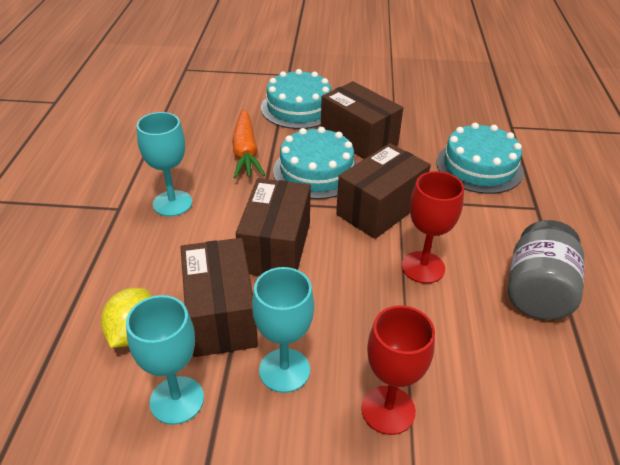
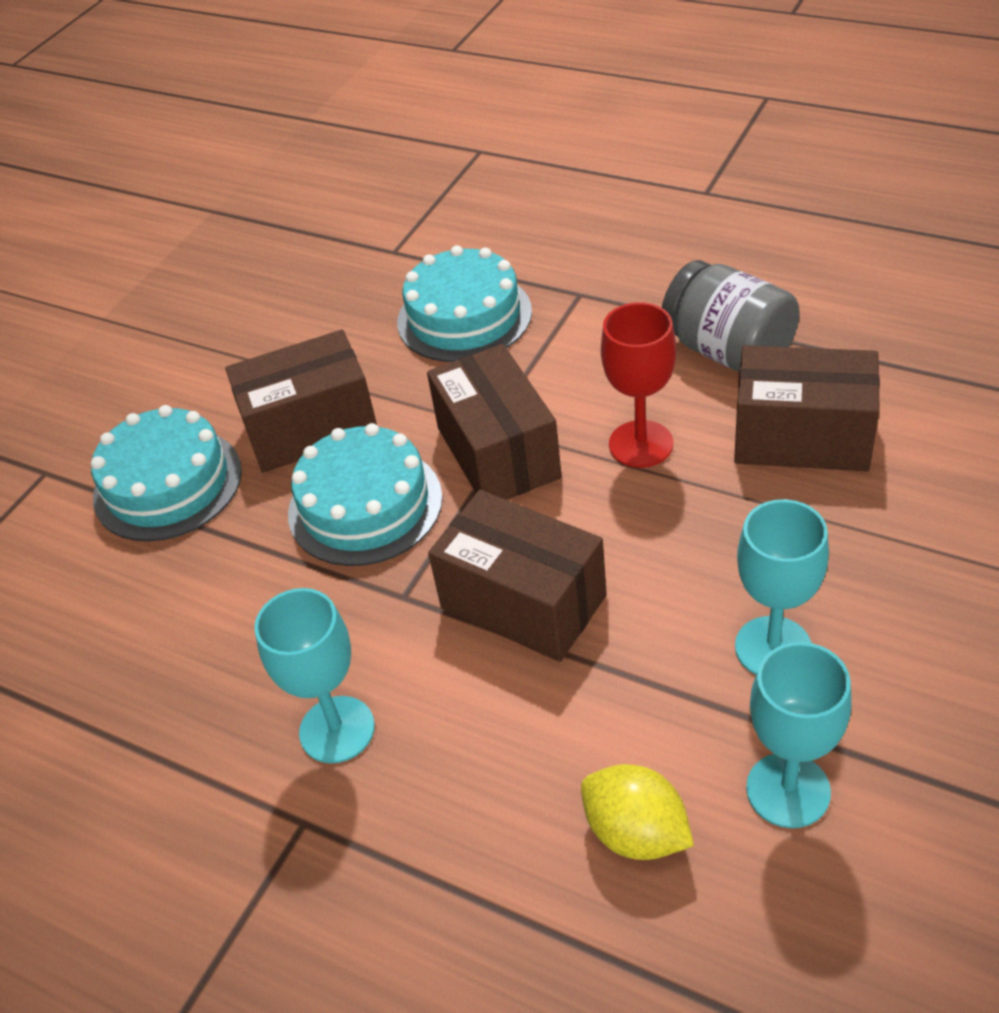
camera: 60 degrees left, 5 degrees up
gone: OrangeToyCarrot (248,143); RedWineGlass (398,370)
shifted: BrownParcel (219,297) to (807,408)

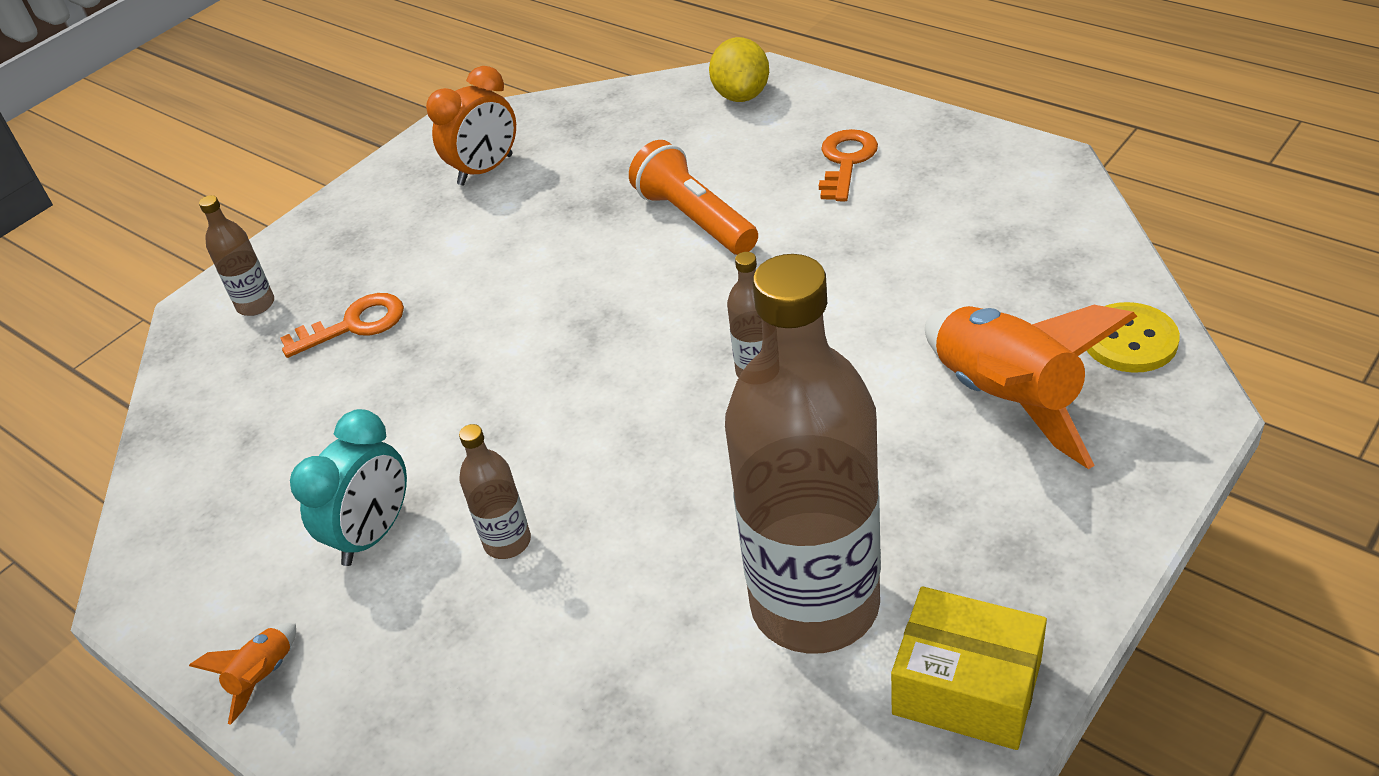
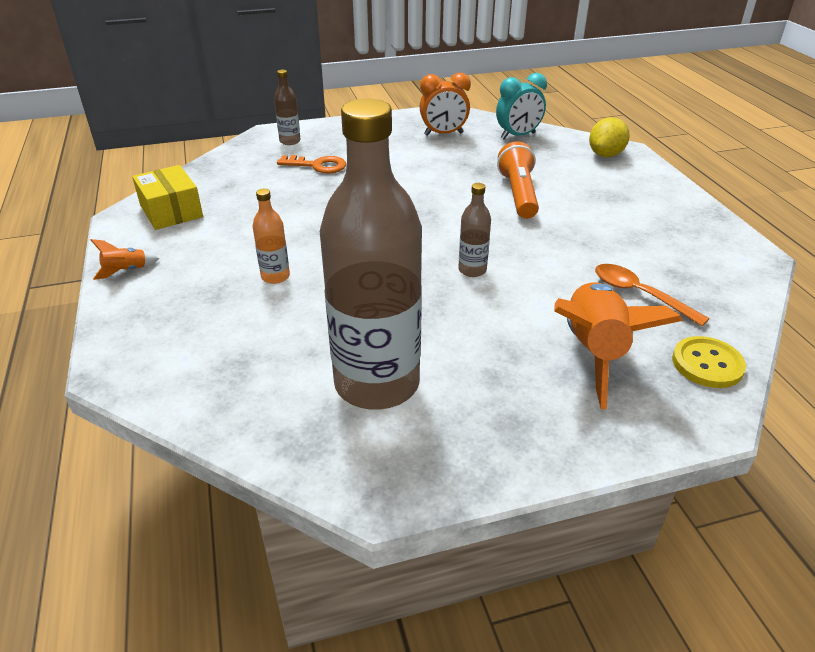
camera: 30 degrees right, 5 degrees down
gone: OrangeDoorKey (848,165)
new: OrangeSpoon (652,295)
shifted: GoldenParcel (969,668) to (167,197); TurquoiseClock (348,487) to (521,106)
repainted: BrownBottle (495,491) to OrangeBottle (271,236)

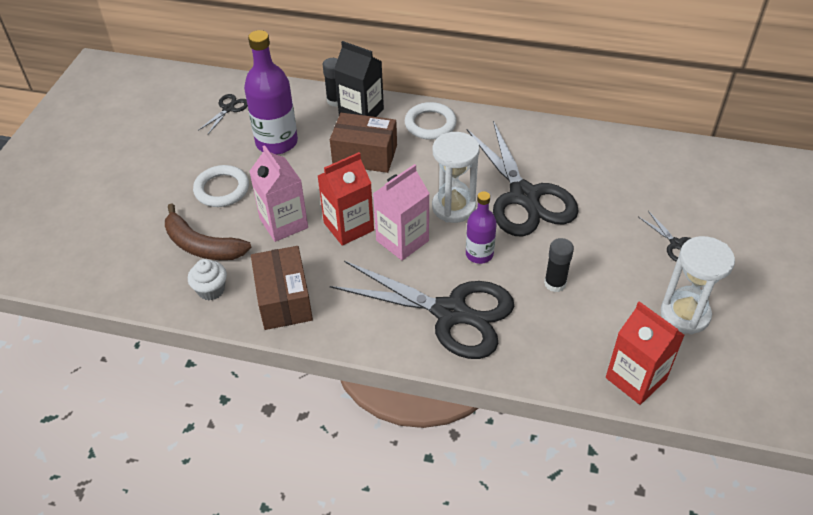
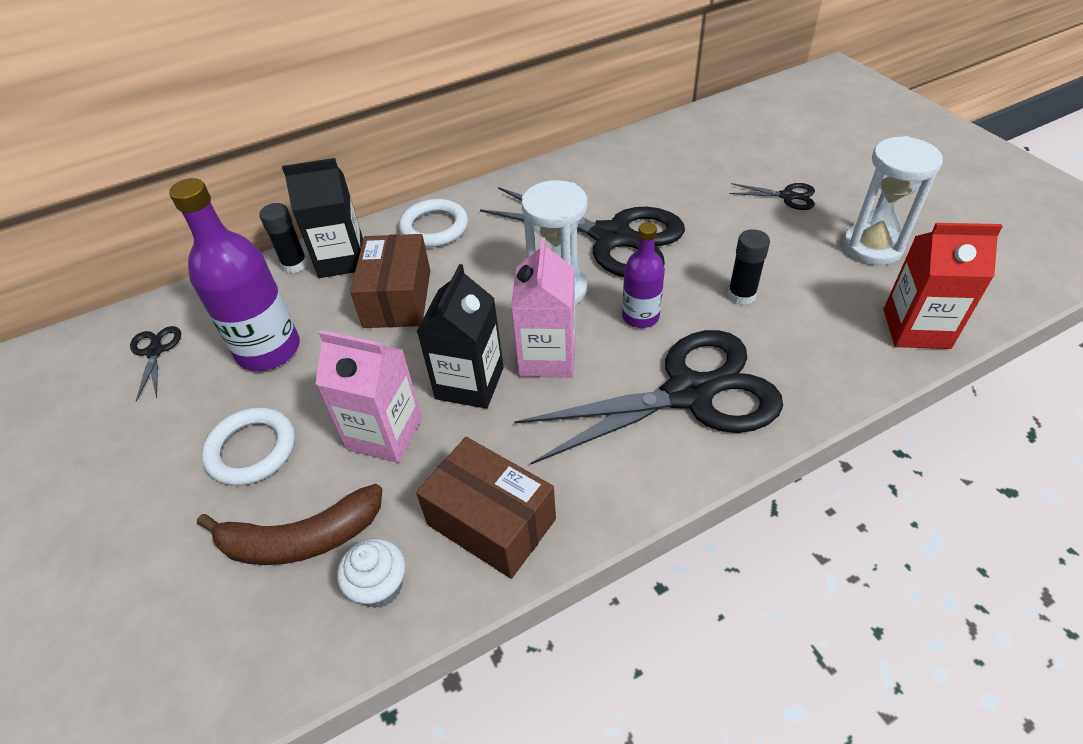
camera: 40 degrees left, 0 degrees up
repainted: RedCarton (346,199) to BlackCarton (460,336)
rotated: BrownParcel (363,143) = (390,281) 60 degrees counterclockwise

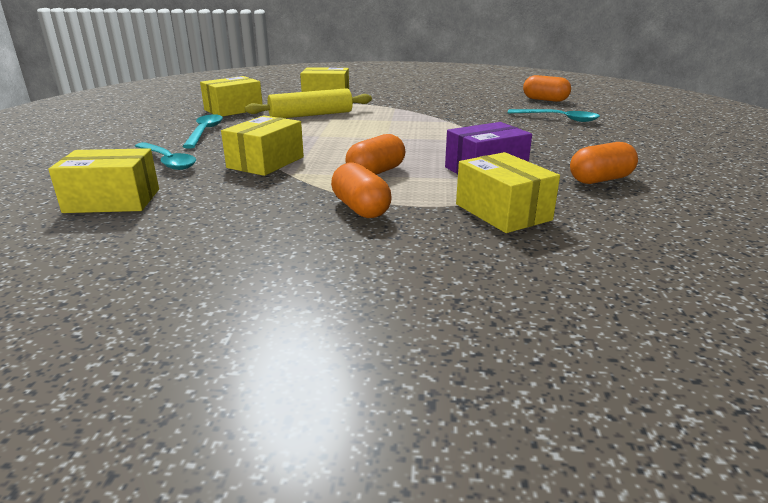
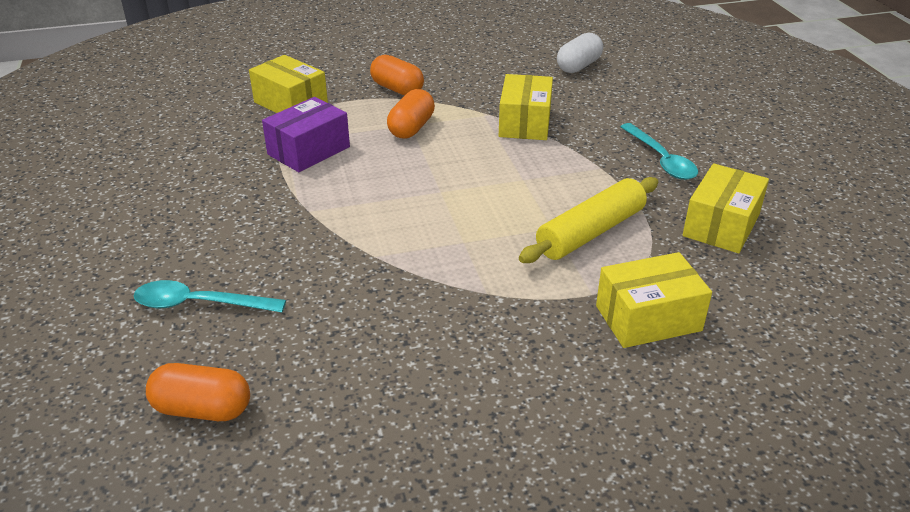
camera: 160 degrees right, 10 degrees up
gone: TurquoiseSpoon (165,156); OrangeCapsule (604,163)
swapped: GoldenParcel (103,180) to PureWhiteCapsule (580,52)

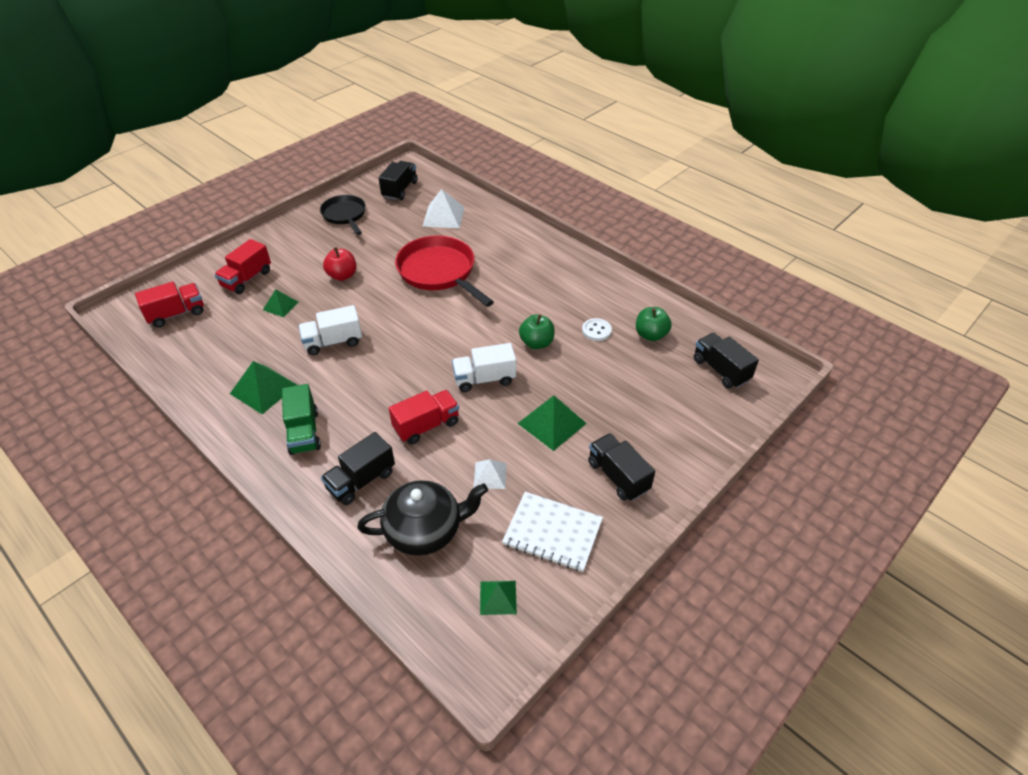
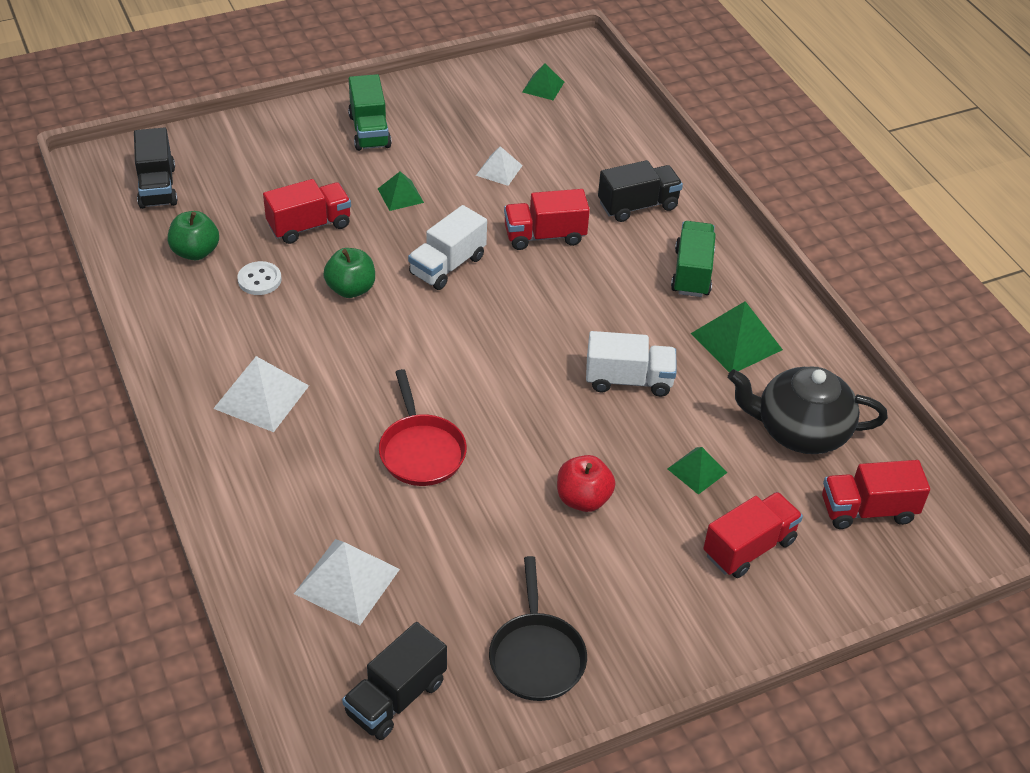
camera: 160 degrees left, 0 degrees up
gone: PureWhiteNotebook (552,532)
new: PureWhitePyramidShape (261,394); RedLorry (307,211)
shifted: BlackTeapot (422,518) to (808,410)
repainted: BlackLorry (621,467) to EmeraldLorry (370,112)
rotated: PureWhiteLorry (484,367) = (447,247) 120 degrees clockwise
scaled: EmeraldPyramidShape (552,423) = (401,191) x0.60; RedFryingPan (444,271) = (423,427) x0.63

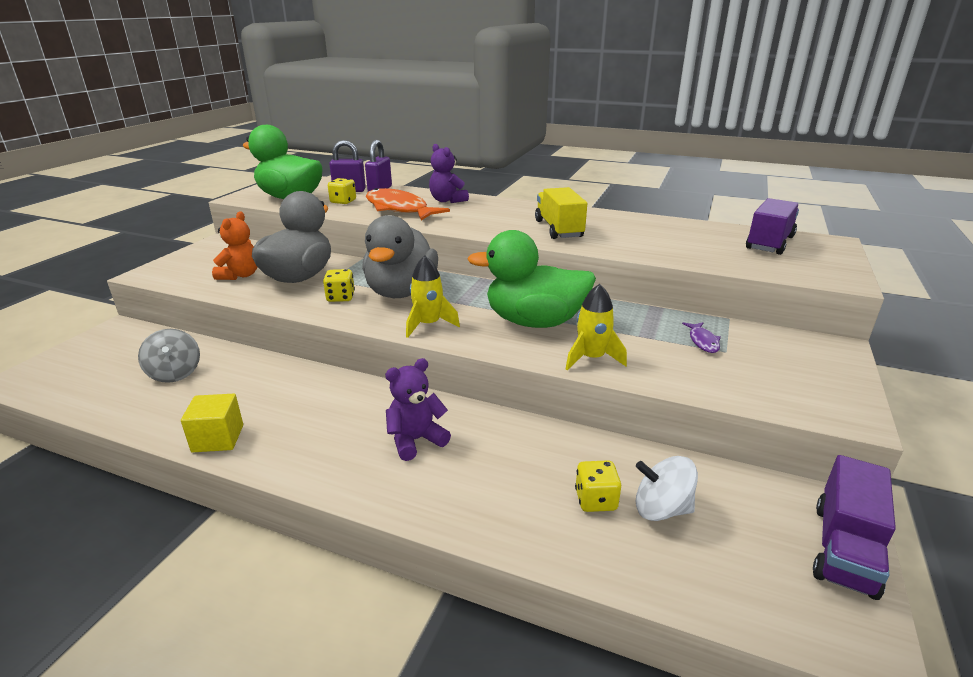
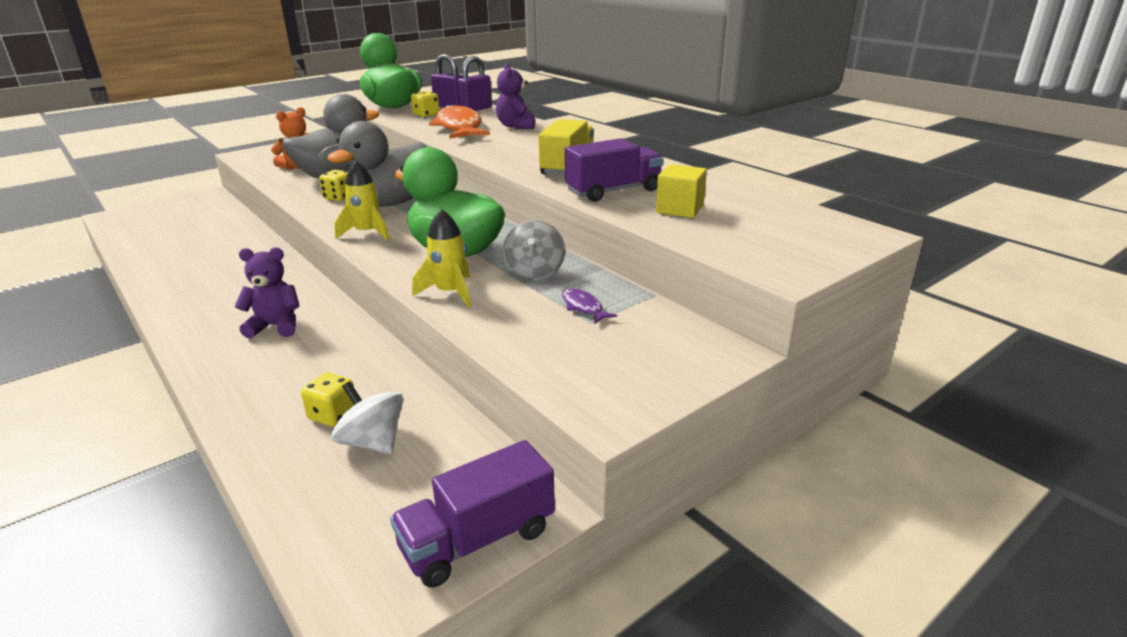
camera: 30 degrees right, 0 degrees up
shifted: AshGreyWhirligig (169,356) to (534,250); RoyalPurpleLorry (772,226) to (614,170); GoldenSolidCube (212,423) to (681,191)
rotated: RoyalPurpleFishFigure (701,337) = (589,306) 120 degrees clockwise

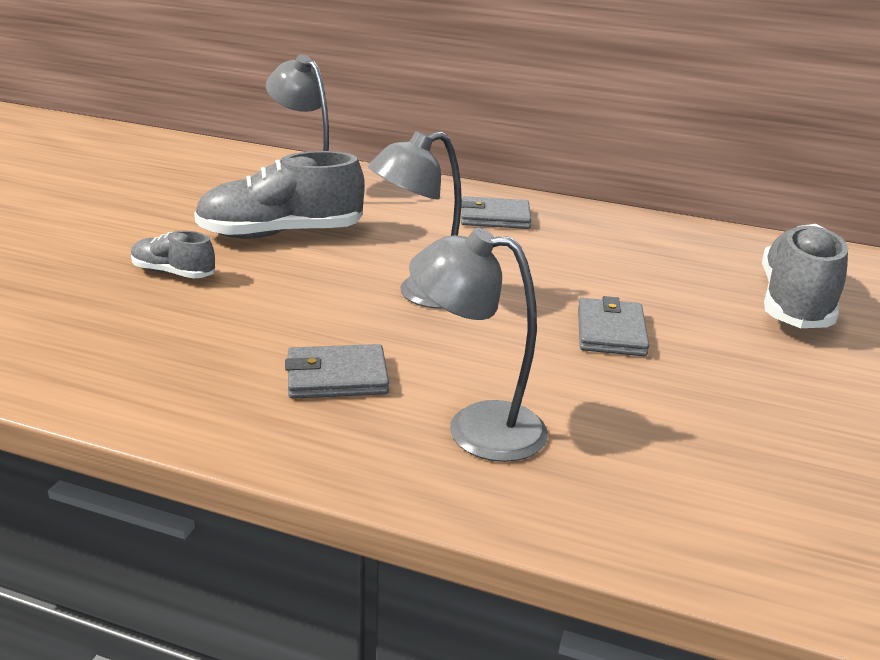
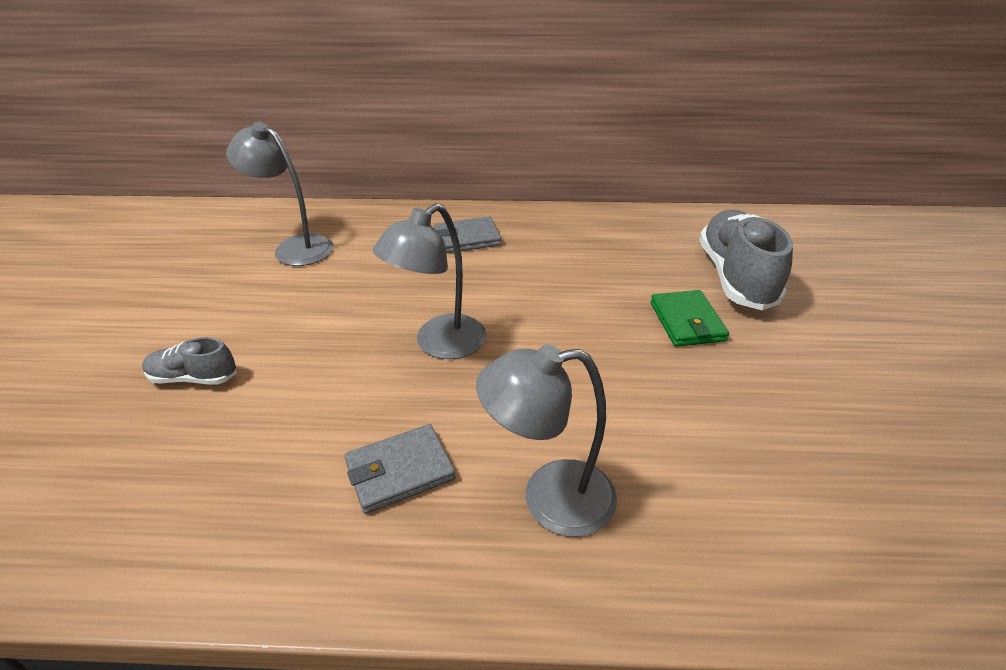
camera: 15 degrees left, 10 degrees up
gone: AshGreySneaker (279,194); AshGreyWallet (613,326)
new: EmeraldWallet (689,318)

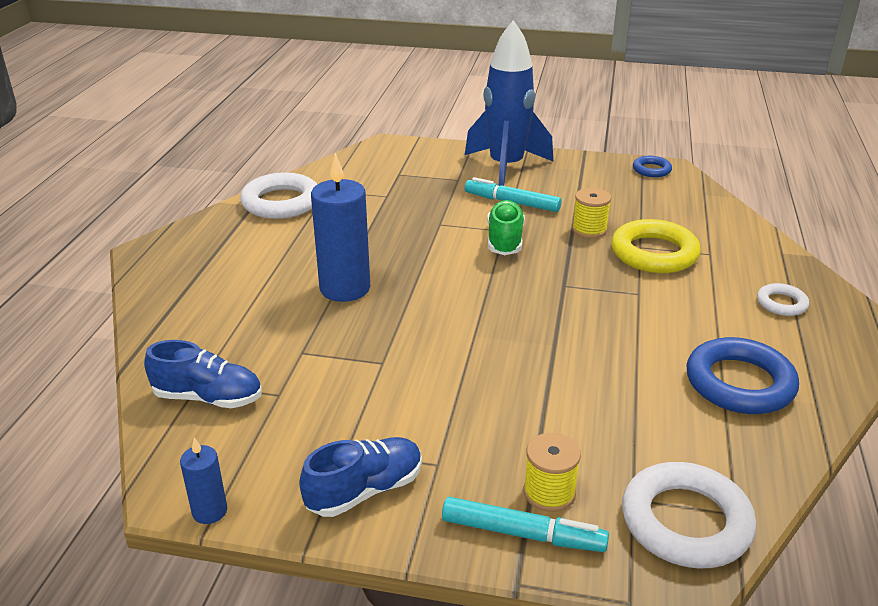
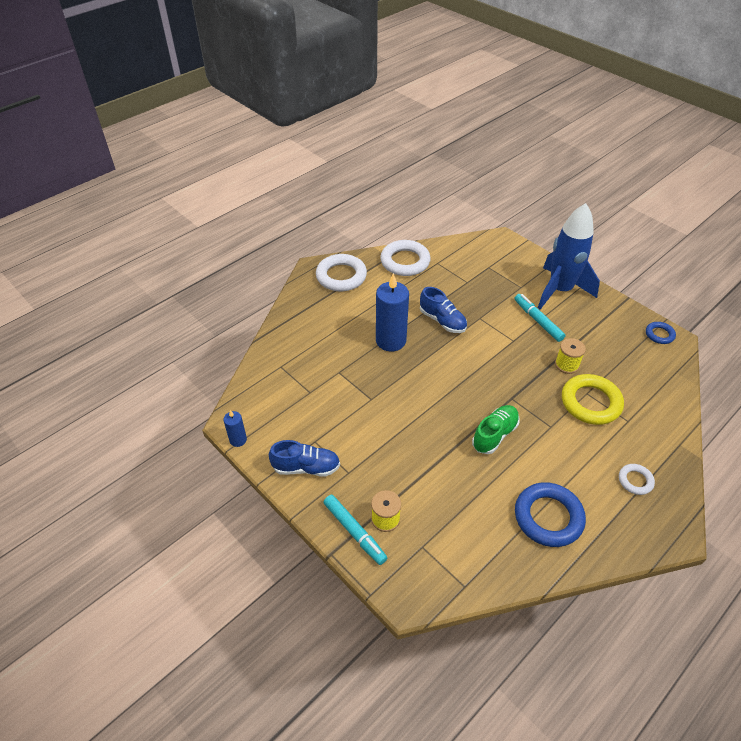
camera: 35 degrees right, 15 degrees up
shifted: PureWhiteHoop (689,515) to (341,272); RoyalBlueSneaker (203,374) to (443,310); EmeraldSneaker (506,227) to (496,429)

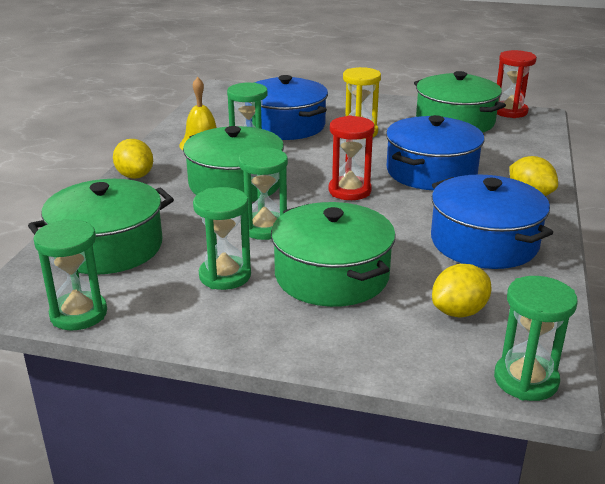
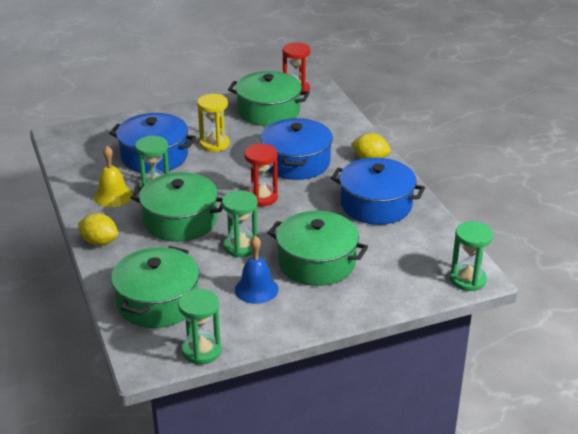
camera: 35 degrees left, 5 degrees up
gone: GoldenLemon (461,290)
swapped: EmeraldSandTimer (222,238) to RoyalBlueBell (257,270)

